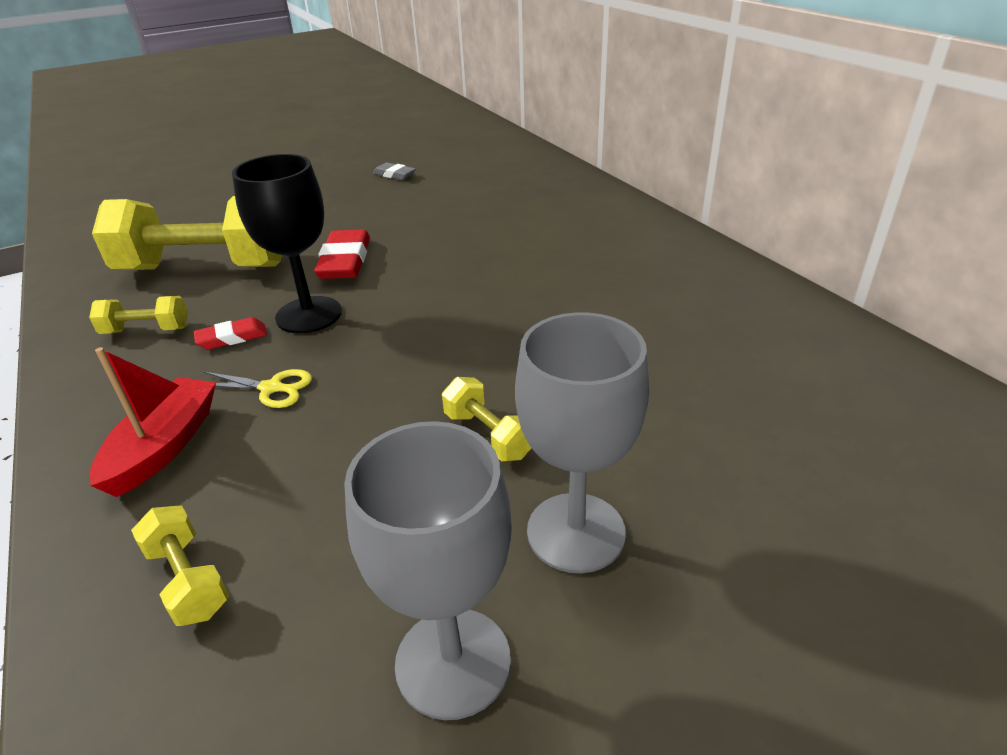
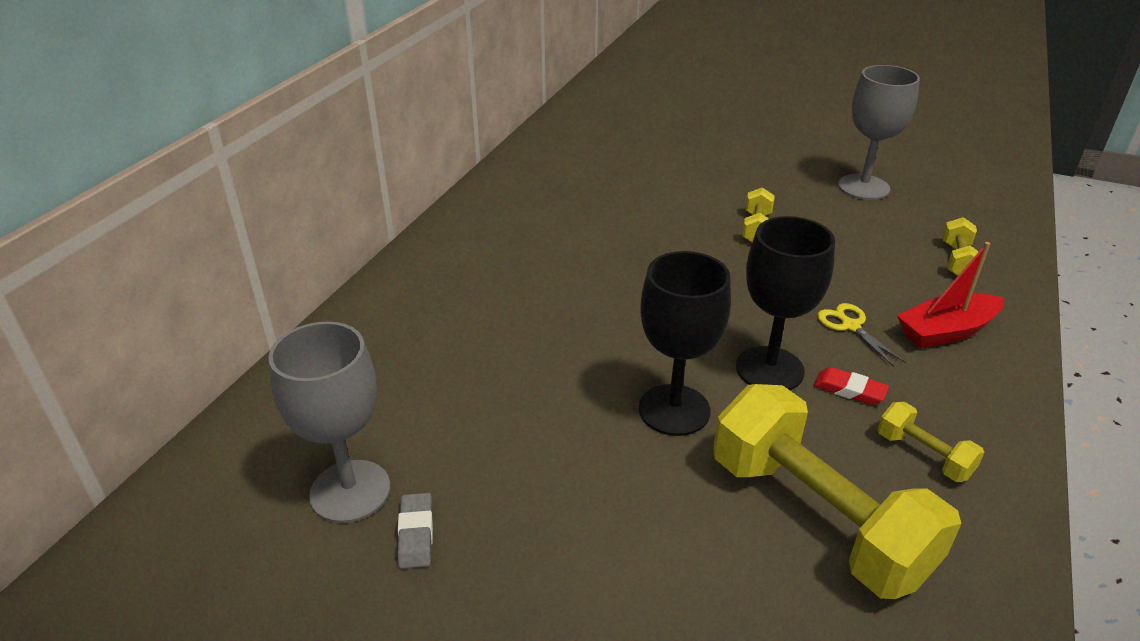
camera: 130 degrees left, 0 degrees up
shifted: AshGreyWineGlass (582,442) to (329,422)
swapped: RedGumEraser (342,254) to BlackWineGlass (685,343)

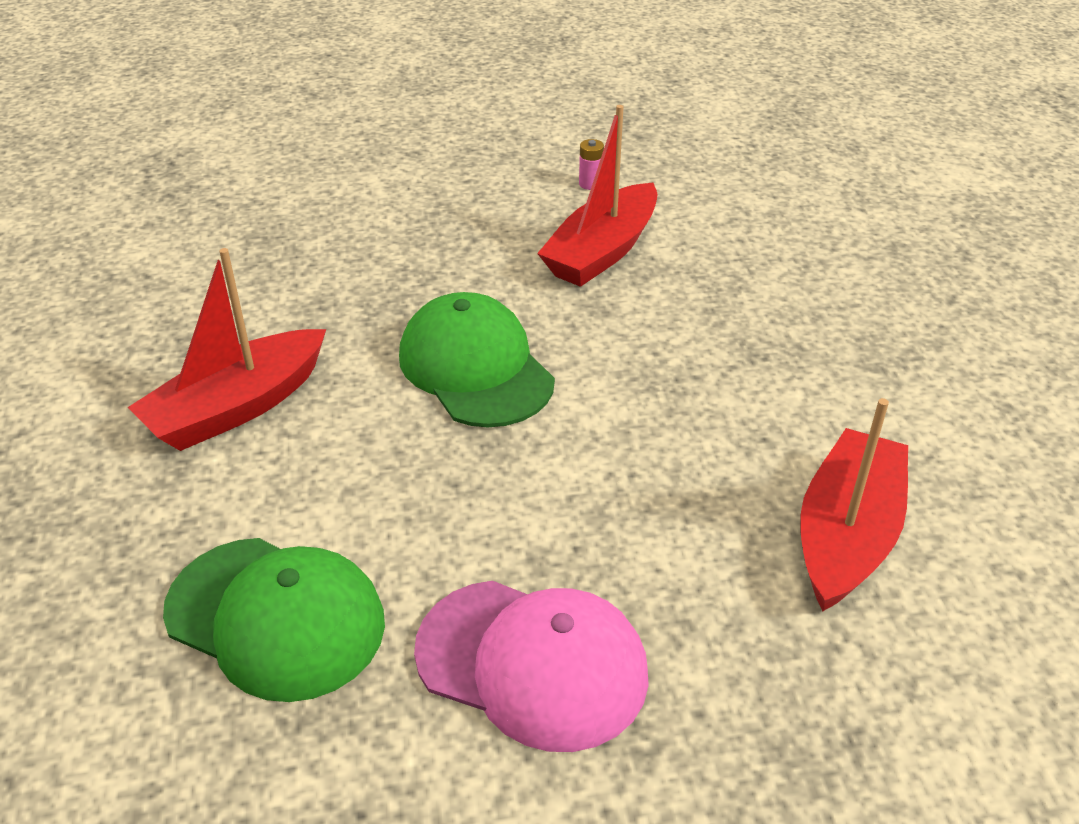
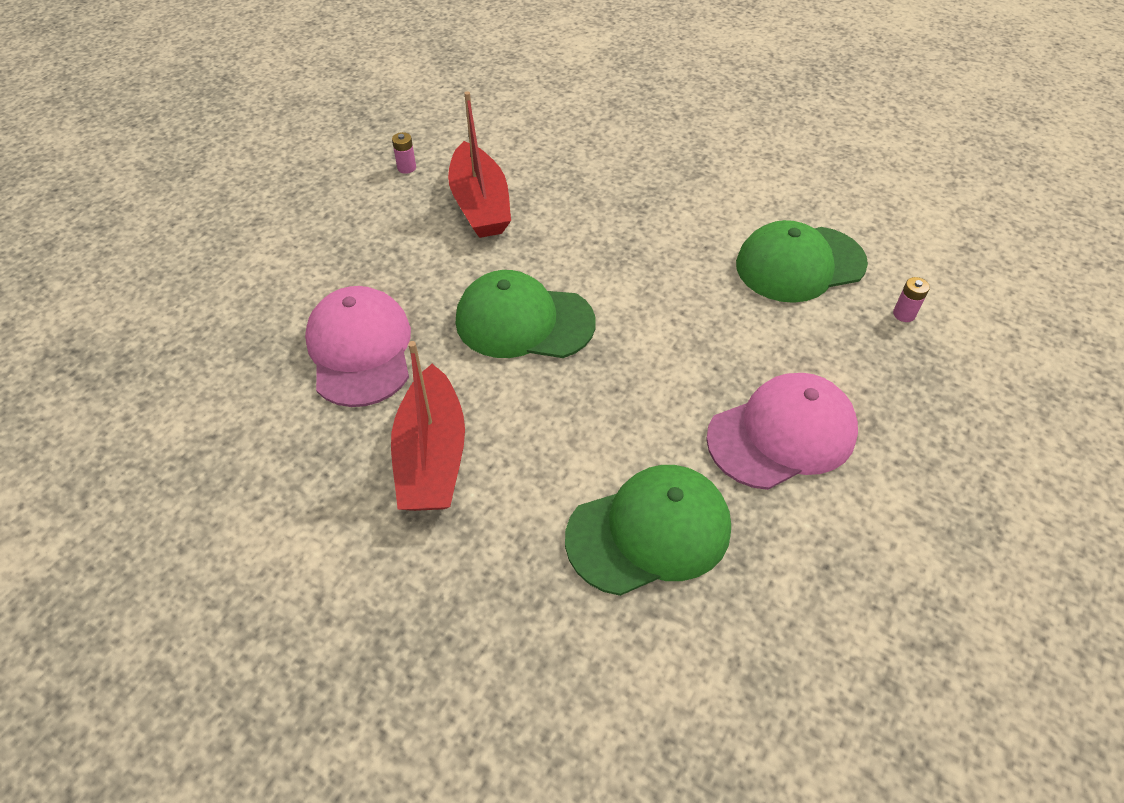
camera: 50 degrees left, 10 degrees up
new: PinkPeakedCap (358,346); PinkPowerCell (911,299)
swapped: RedBoat (854,505) to EmeraldPeakedCap (802,261)

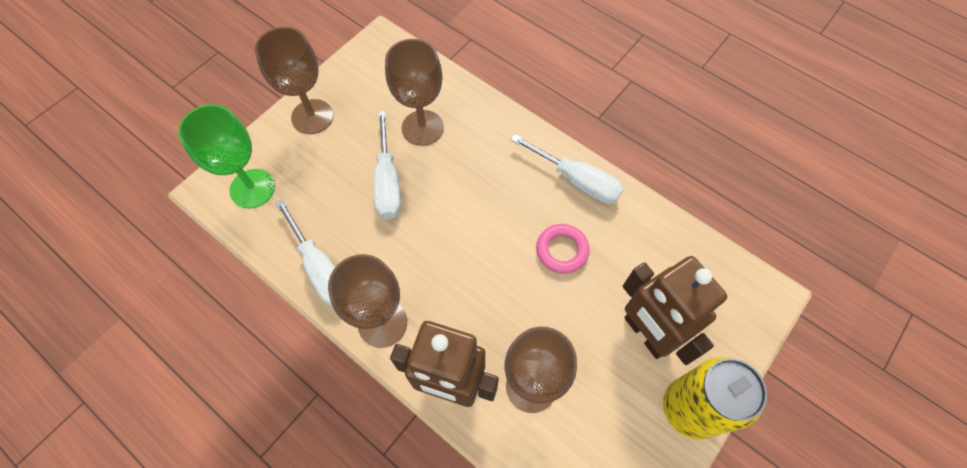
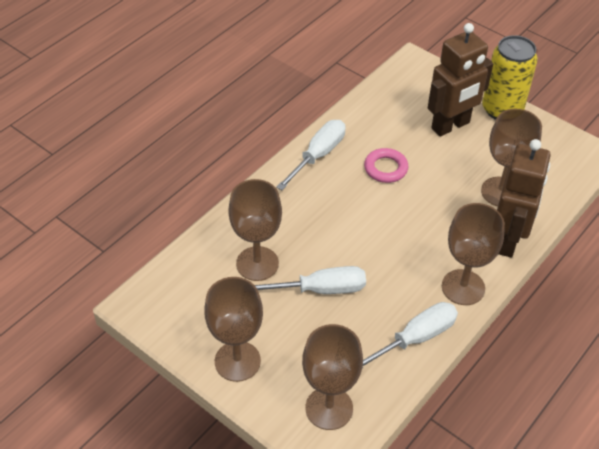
camera: 90 degrees left, 15 degrees down
repainted: EmeraldWineGlass (226,156) to BrownWineGlass (332,377)

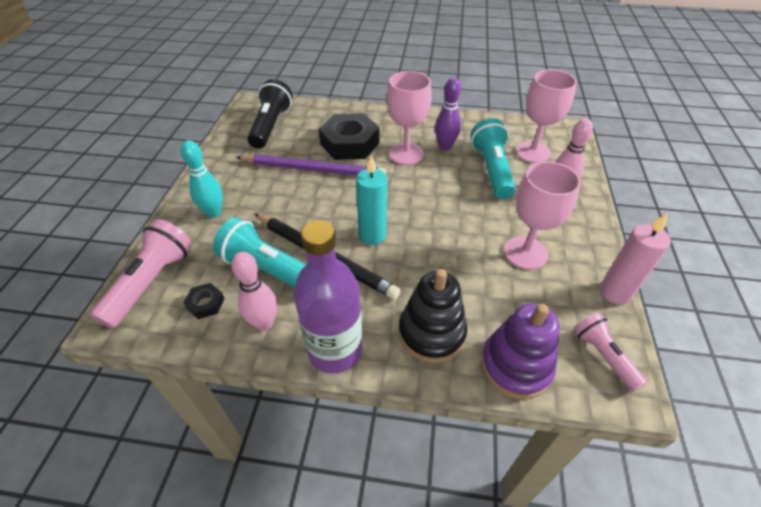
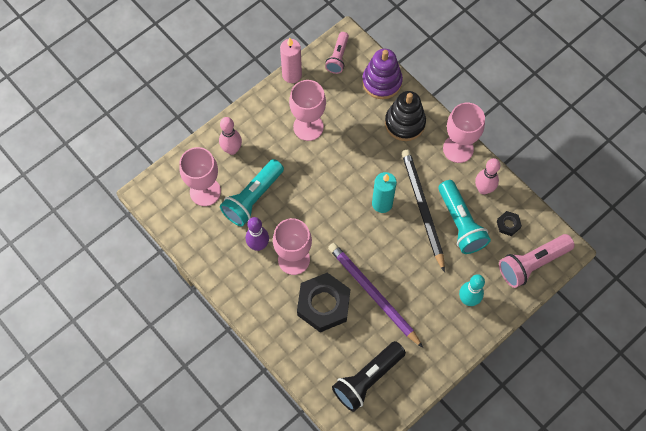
camera: 140 degrees left, 20 degrees up
swapped: RoyalPurpleBottle (328,297) to PinkWineGlass (464,133)

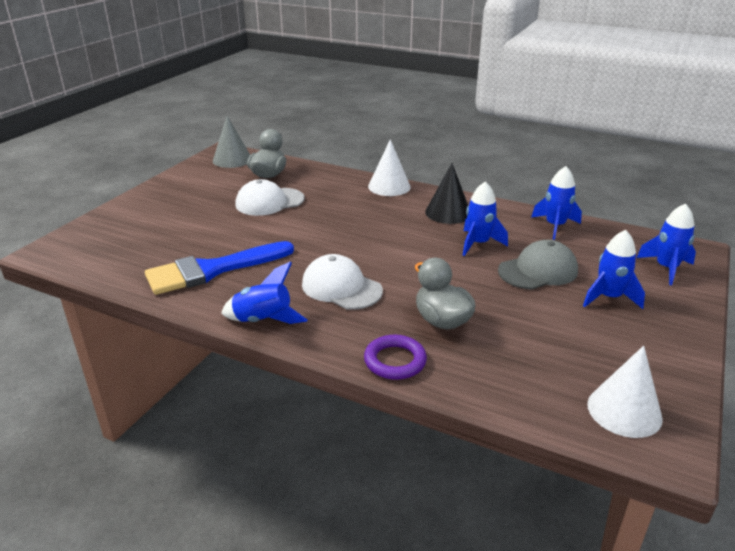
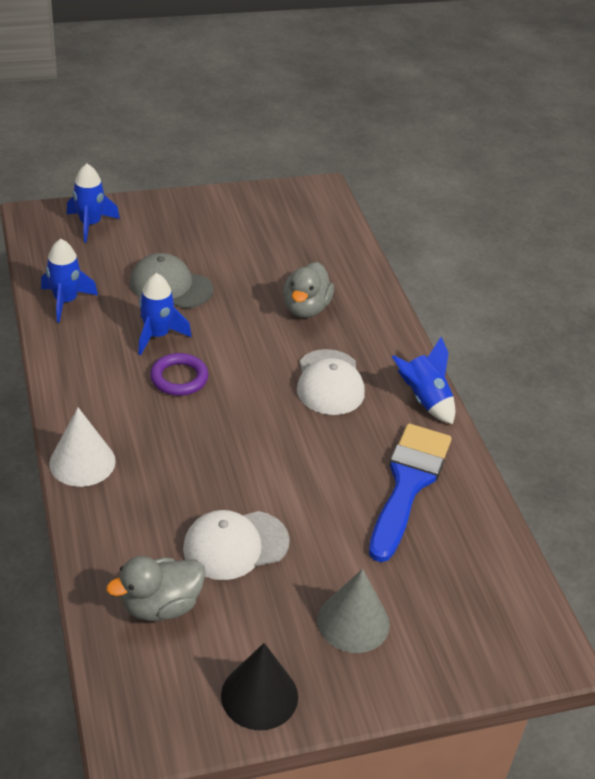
camera: 135 degrees left, 10 degrees up
gone: RoyalBlueSpaceship (614,269); PureWhiteCone (625,392)
shifted: RoyalPurpleHoop (395,357) to (179,374); BlackCone (446,193) to (259,687); AshGreyCone (231,142) to (353,611)
rotated: PureWhitePeakedCap (270,197) = (236,545) 135 degrees clockwise; RoyalBlueBrush (219,268) = (410,493) 90 degrees counterclockwise

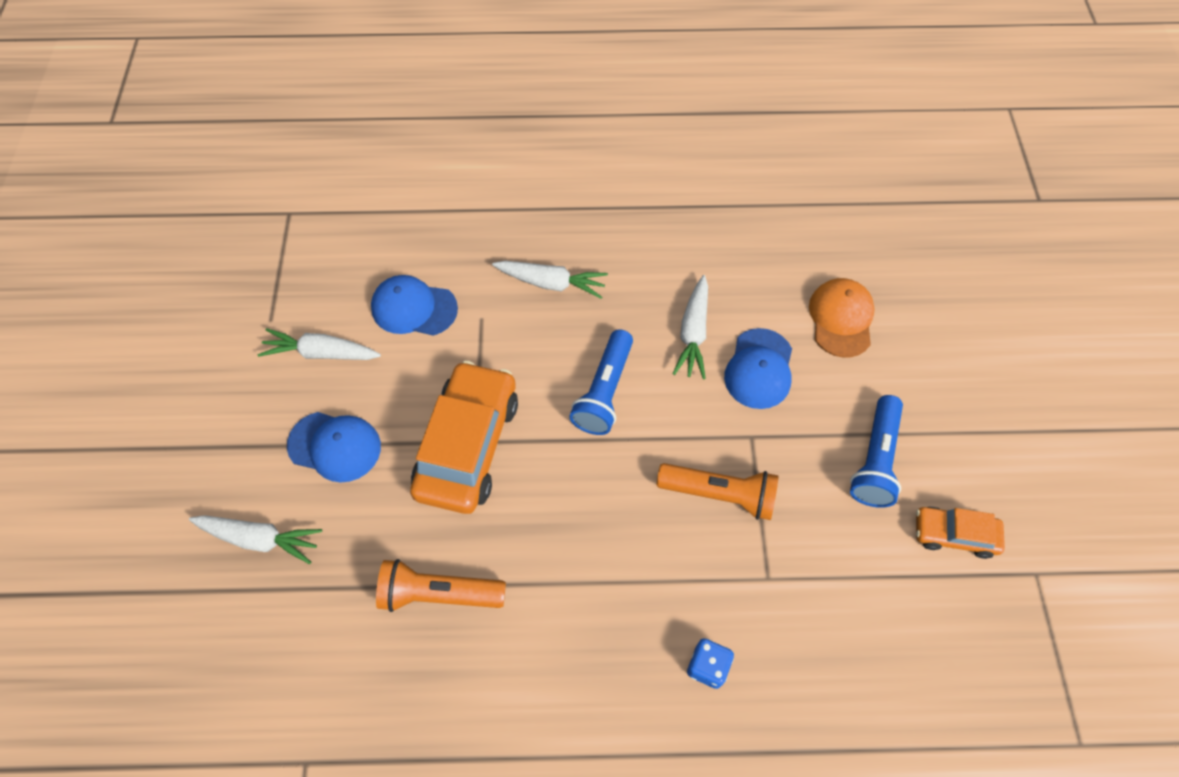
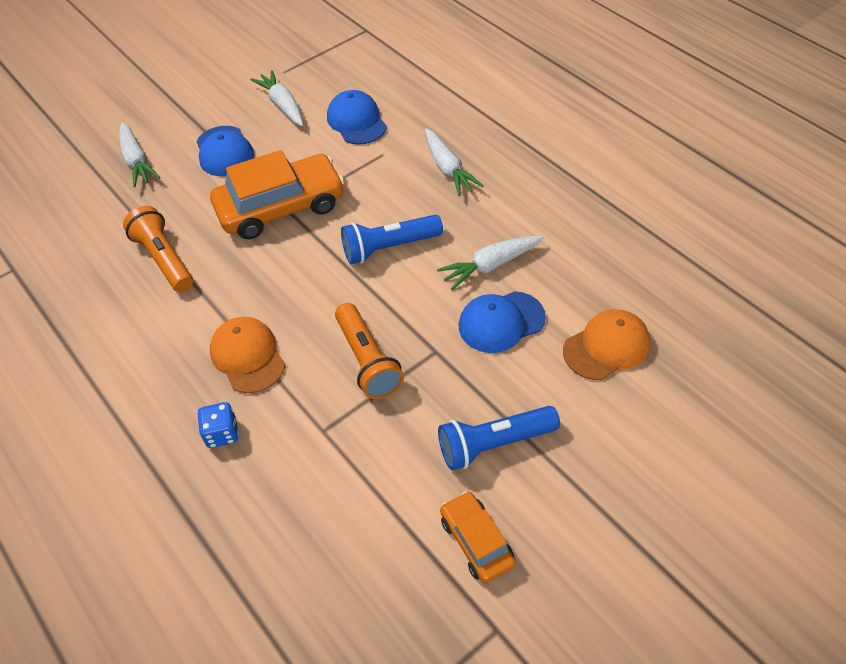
camera: 55 degrees right, 10 degrees down
new: OrangePeakedCap (247,355)

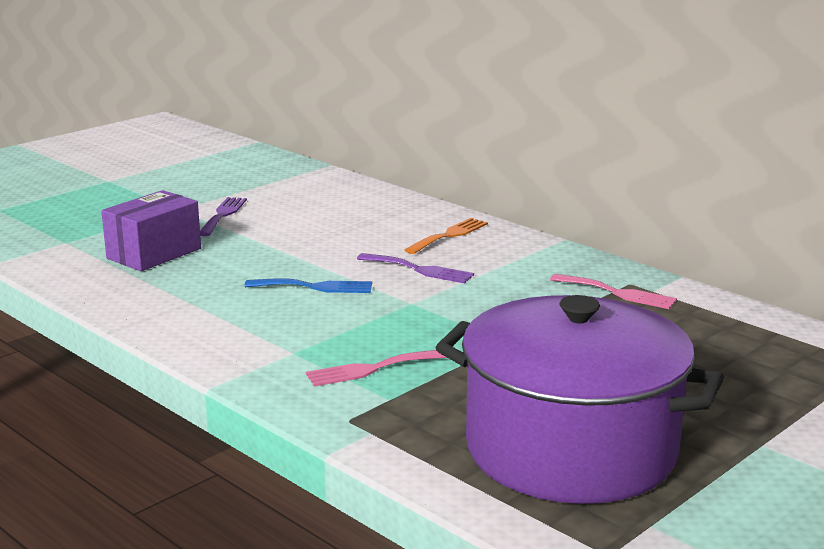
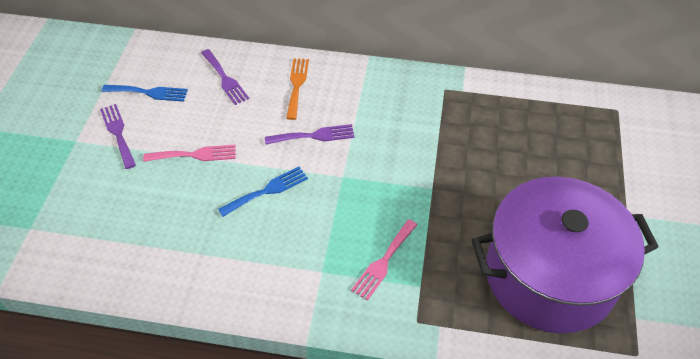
camera: 35 degrees left, 30 degrees up
gone: RoyalPurpleParcel (151,230)
new: RoyalBlueDinnerFork (145,93); RoyalPurpleDinnerFork (225,77)
shifted: PinkDinnerFork (613,291) to (189,153)

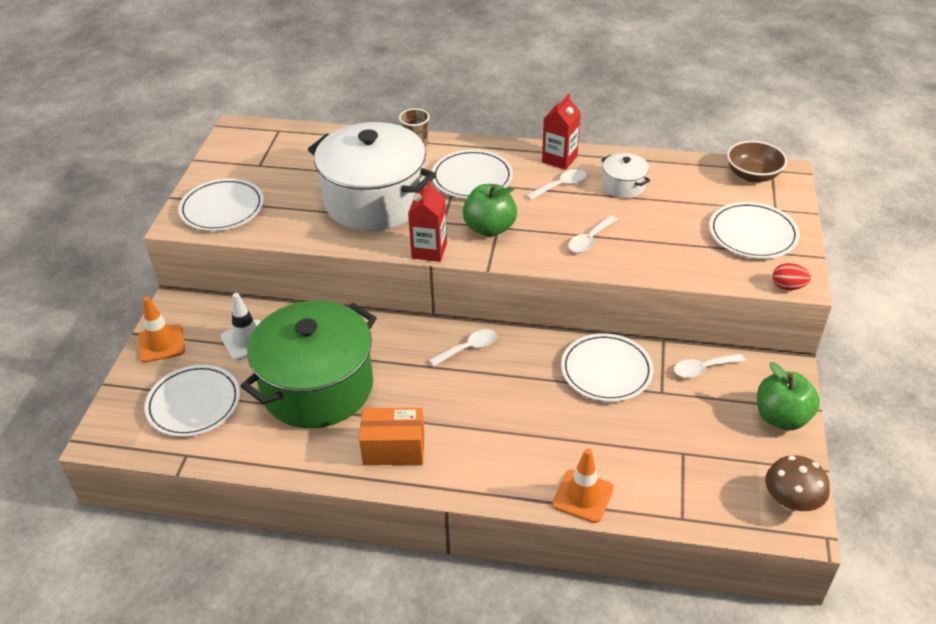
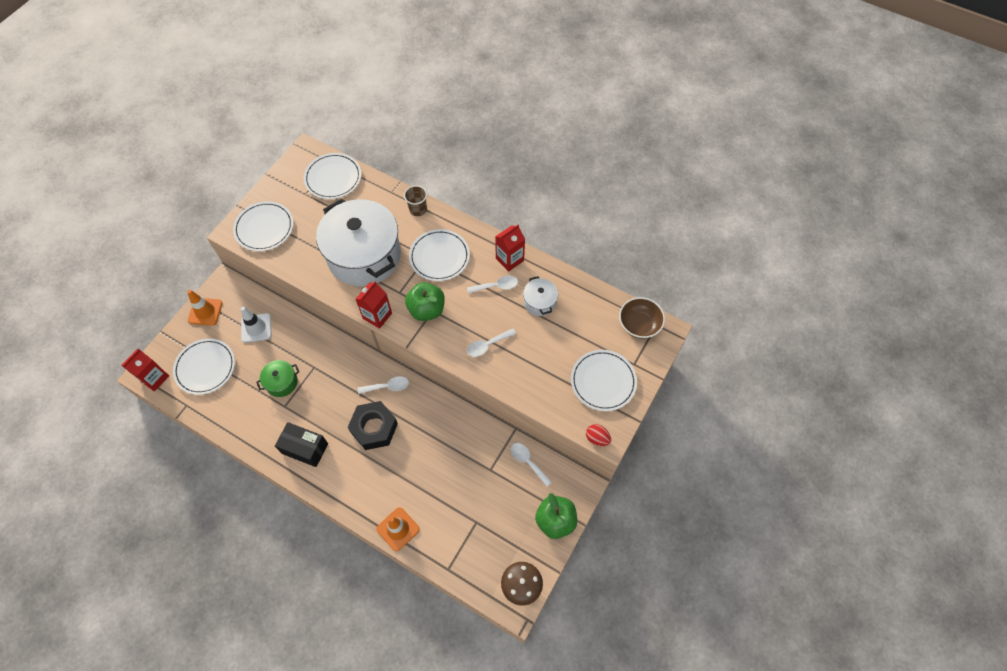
camera: 20 degrees right, 20 degrees up
new: RedCarton (145,370); BlackNut (373,425)
shifted: PureWhiteFlatDish (607,367) to (332,176)
repainted: OrangeParcel (391,436) to BlackParcel (301,444)
rotated: PureWhiteSpoon (709,365) = (531,465) 45 degrees clockwise
scaled: EmeraldCookingPot (309,364) = (277,378) x0.43

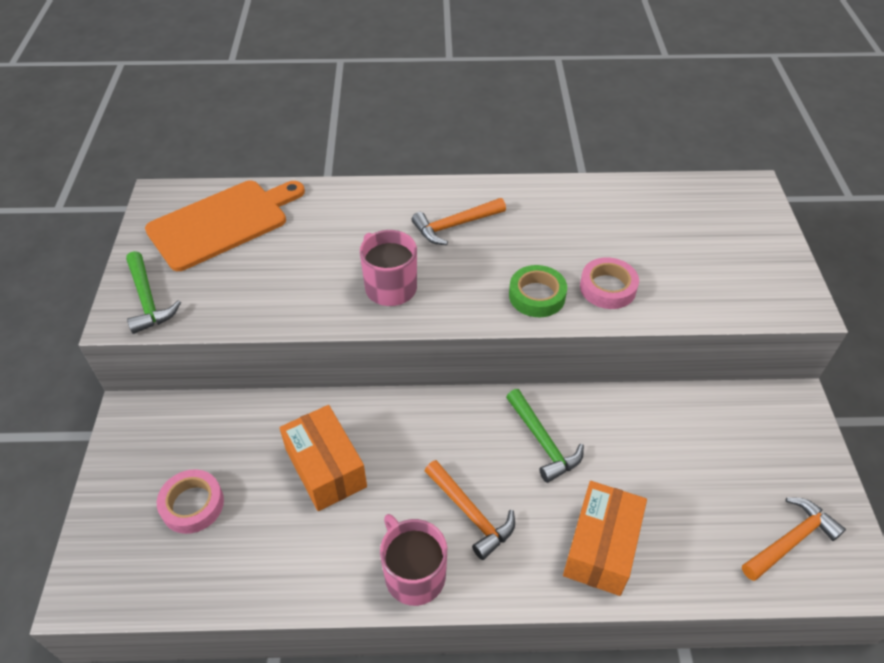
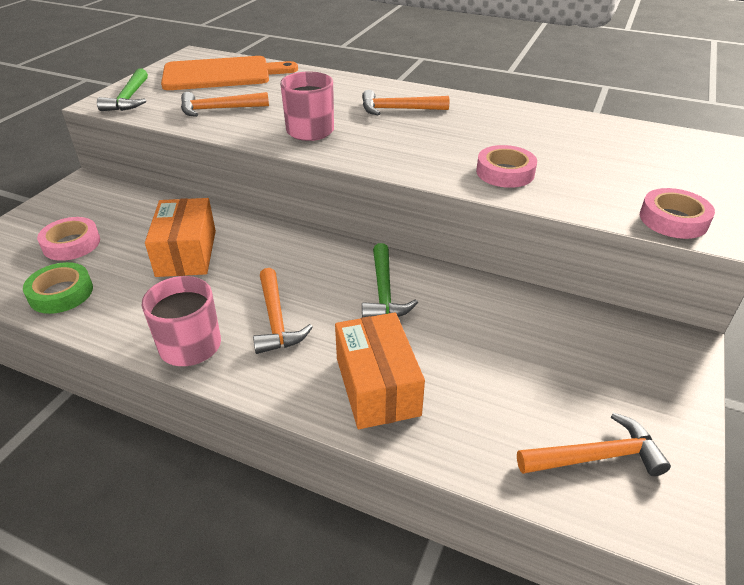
camera: 25 degrees right, 10 degrees down
new: OrangeCarpenter'sHammer (225,104); PinkTape (677,213)
shifted: EmeraldTape (538,291) to (58,288)
rotated: OrangeParcel (605,538) = (380,370) 60 degrees counterclockwise

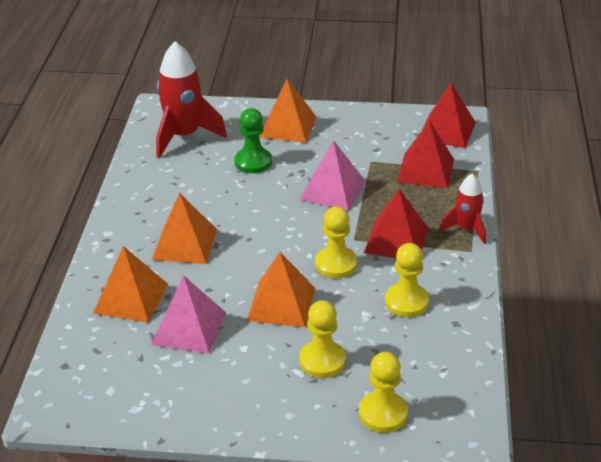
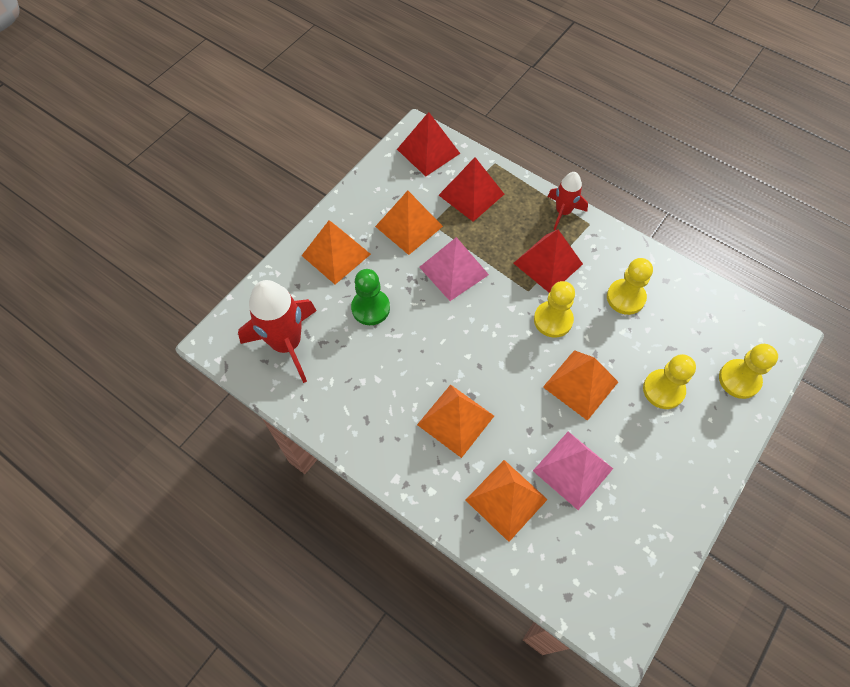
camera: 60 degrees left, 25 degrees up
new: OrangePyramidShape (409,223)

